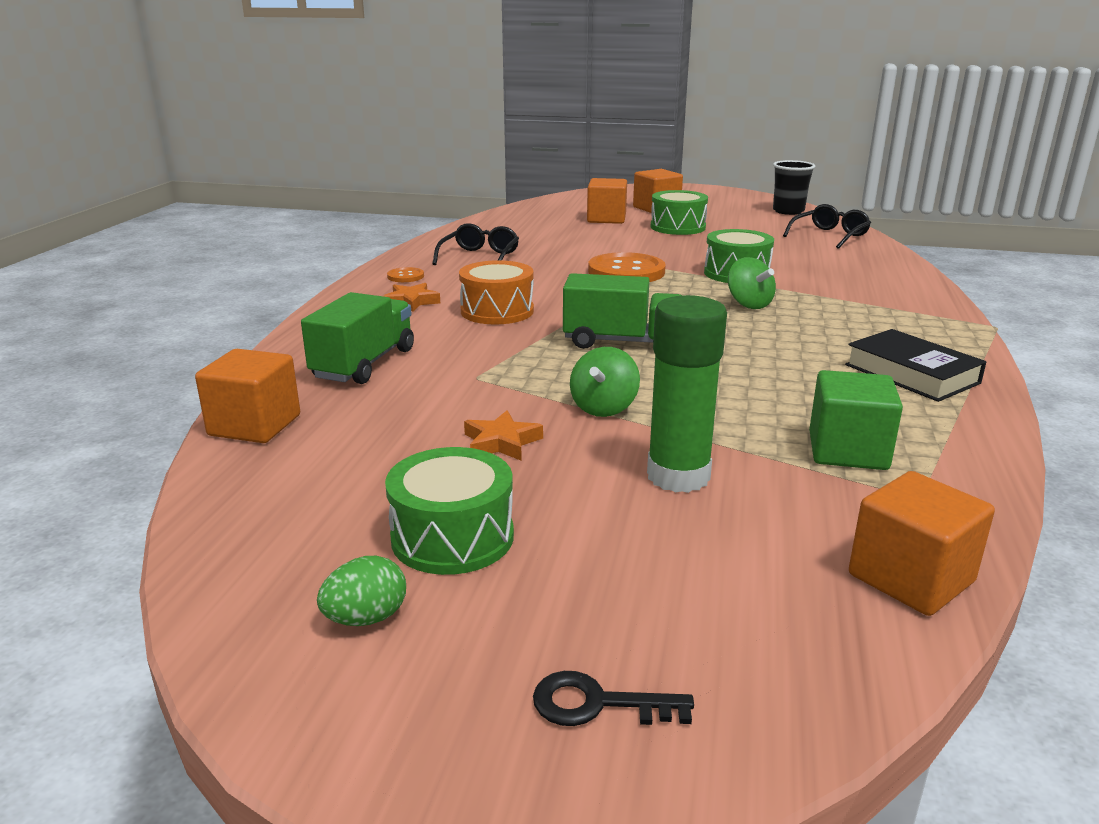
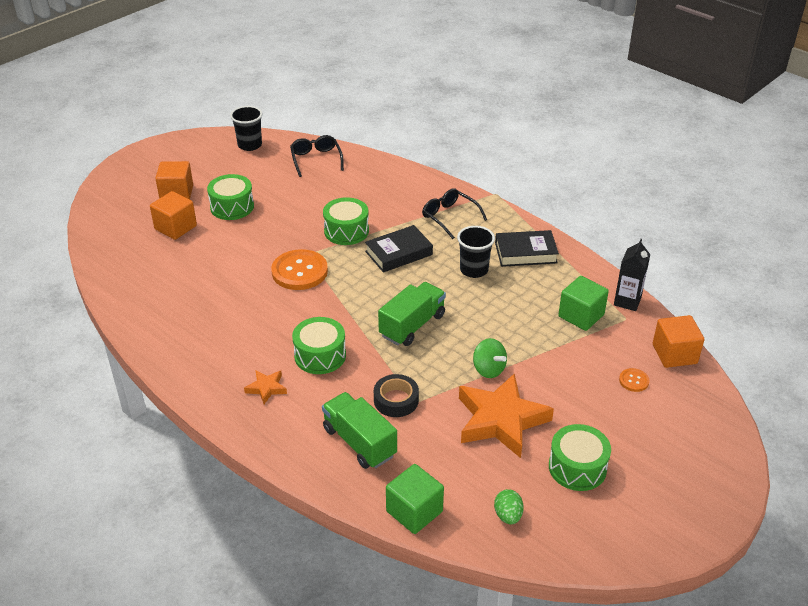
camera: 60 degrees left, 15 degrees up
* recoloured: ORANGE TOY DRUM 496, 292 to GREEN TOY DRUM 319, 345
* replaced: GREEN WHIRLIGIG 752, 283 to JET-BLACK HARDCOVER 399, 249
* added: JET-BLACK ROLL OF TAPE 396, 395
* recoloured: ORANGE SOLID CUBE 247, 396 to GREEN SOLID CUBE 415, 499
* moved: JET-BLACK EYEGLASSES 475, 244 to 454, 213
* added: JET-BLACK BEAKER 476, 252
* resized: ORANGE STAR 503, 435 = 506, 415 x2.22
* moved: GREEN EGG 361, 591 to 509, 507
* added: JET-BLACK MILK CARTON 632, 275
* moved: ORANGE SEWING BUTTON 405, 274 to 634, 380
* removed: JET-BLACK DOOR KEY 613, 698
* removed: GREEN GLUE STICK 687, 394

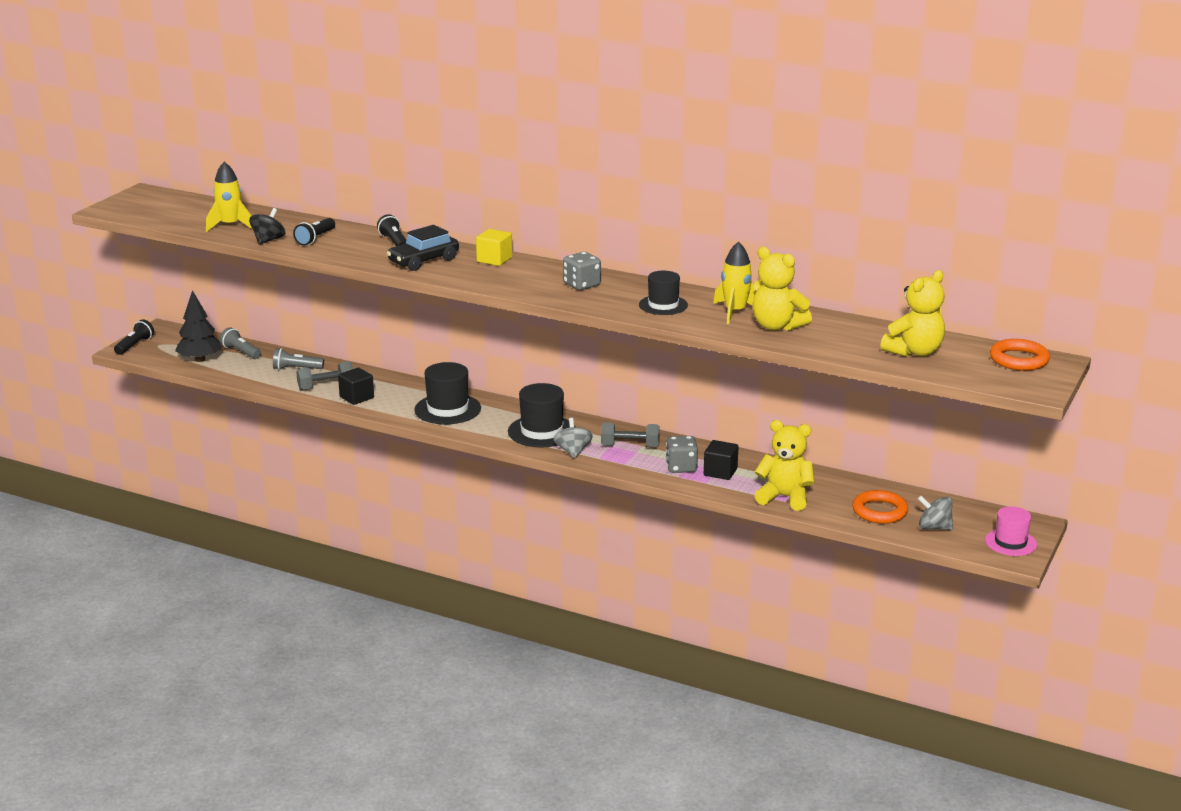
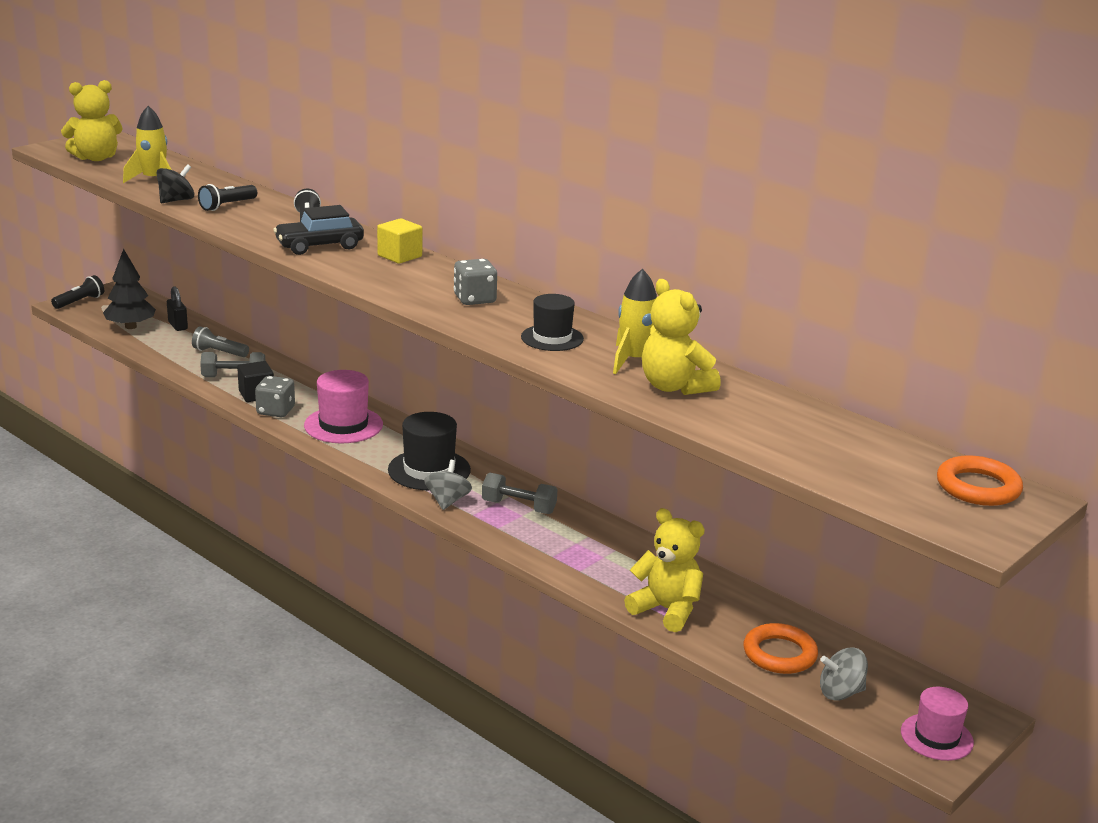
camera: 15 degrees right, 0 degrees up
* moved: GOLDEN TEDDY 912, 313 to 92, 120
* replaced: GRAY POCKET TORCH 240, 343 to JET-BLACK SMALL LOCK 177, 308
* moved: GRAY DIE 682, 454 to 275, 396
* recoloured: JET-BLACK TALL HAT 447, 393 to PINK TALL HAT 343, 406
* turned: GRAY WHIRLIGIG 935, 513 = 844, 674 45 degrees counterclockwise
* removed: JET-BLACK SOLID CUBE 721, 460

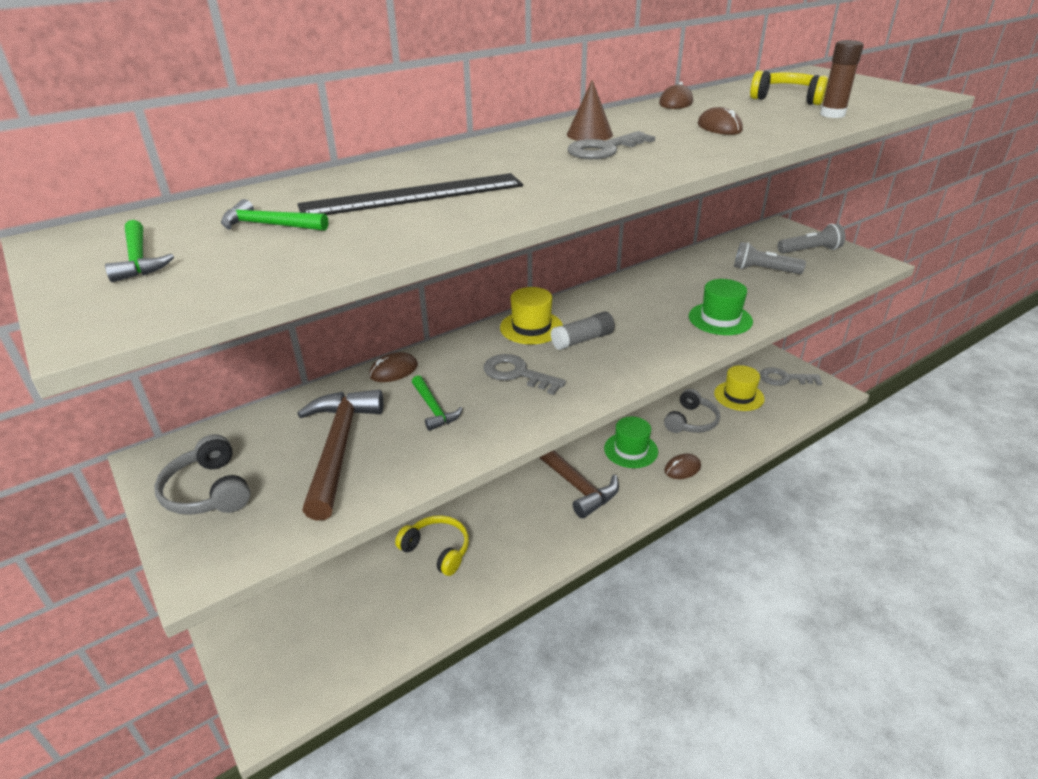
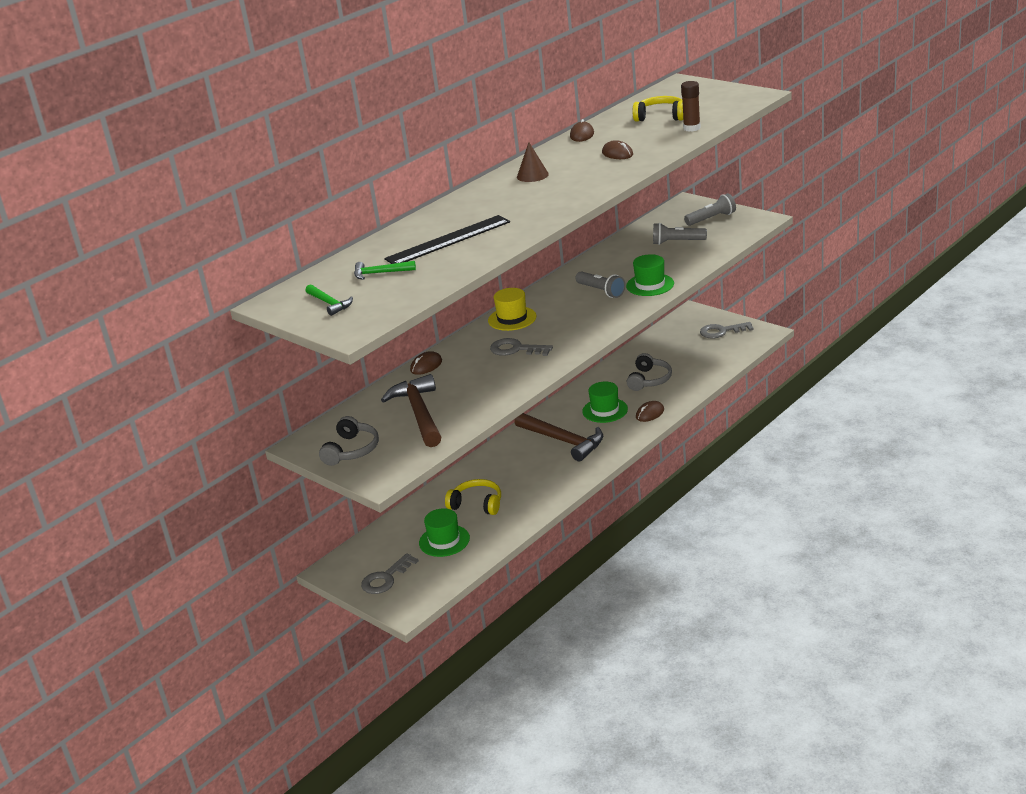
camera: 10 degrees left, 5 degrees down
* turned: GRAY HEADPHONES 202, 474 = 349, 441 120 degrees counterclockwise
* moved: GRAY DOOR KEY 611, 145 to 390, 573
* added: GREEN TALL HAT 444, 532
* added: GRAY POCKET TORCH 601, 284
* removed: GREEN CARPENTER'S HAMMER 437, 403
* removed: GRAY GLUE STICK 583, 331
* removed: GOLDEN TALL HAT 739, 388

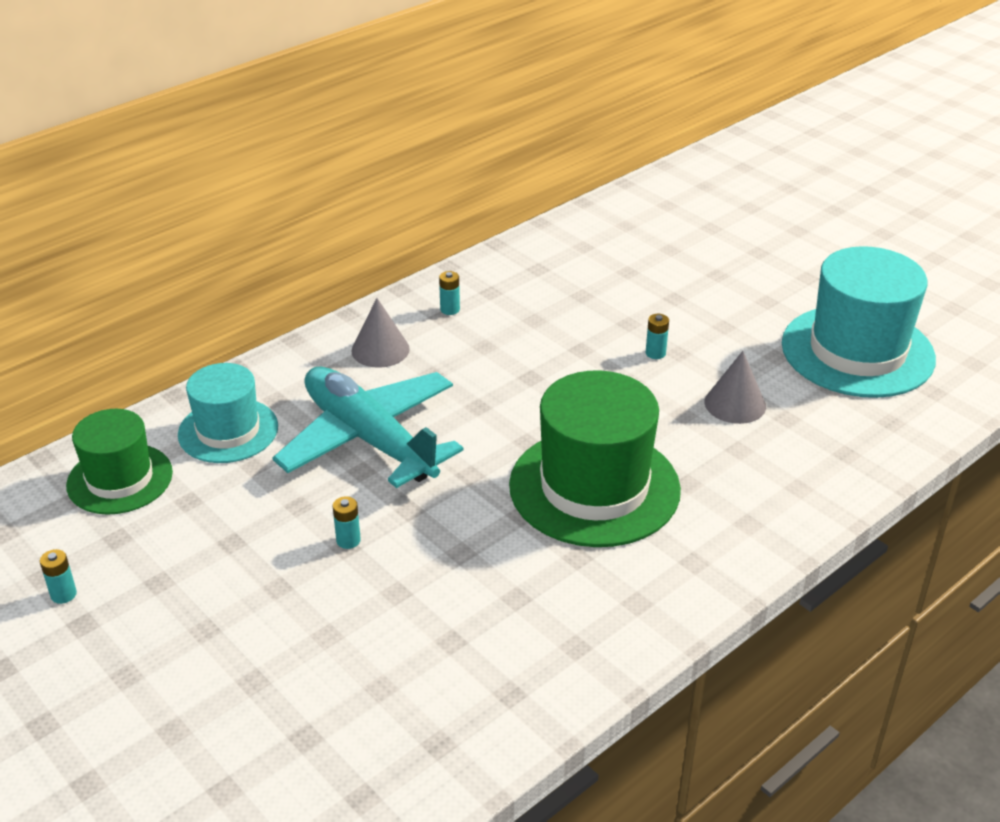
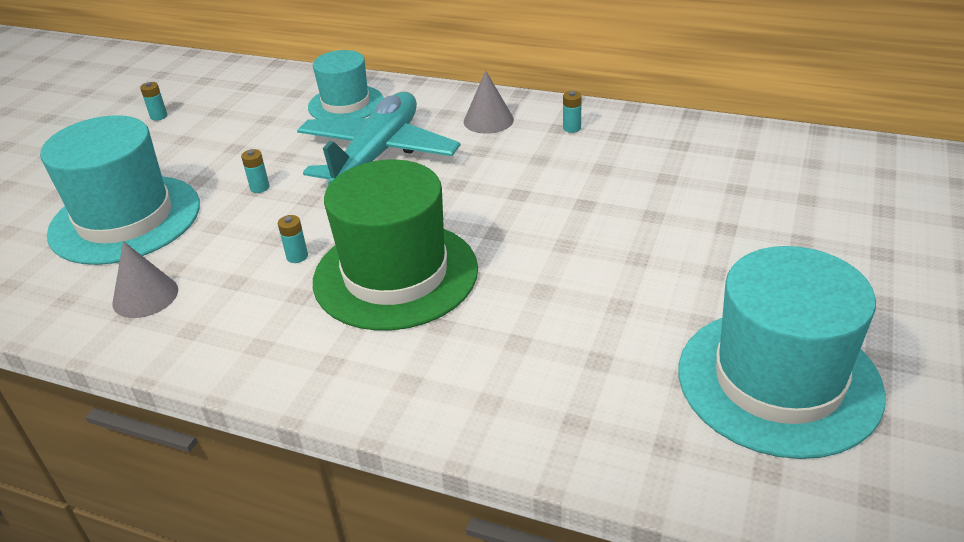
camera: 65 degrees right, 0 degrees up
* added: AQUA TALL HAT 120, 190
* moved: GRAY CONE SHAPE 735, 387 to 145, 279
* moved: AQUA POWER CELL 657, 336 to 293, 239
* removed: GREEN TALL HAT 119, 462

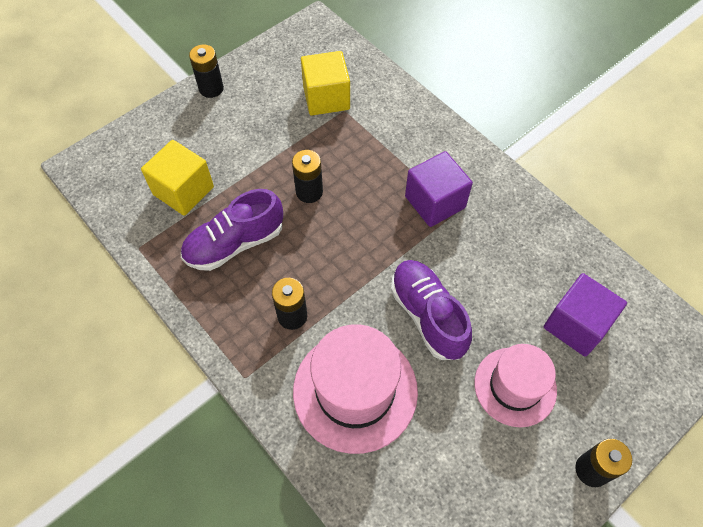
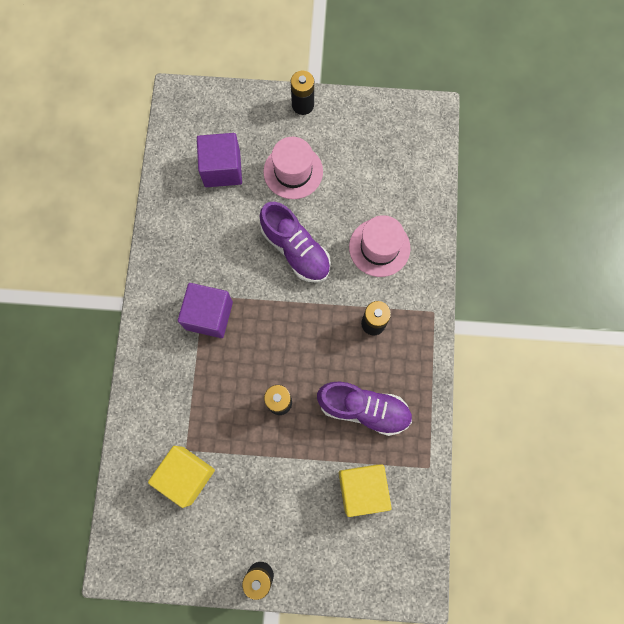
camera: 135 degrees left, 15 degrees up
* turned: ROYAL PURPLE LACE-UP SHOE 431, 310 = 295, 242 60 degrees counterclockwise
* resized: PINK TALL HAT 355, 389 = 379, 246 x0.66

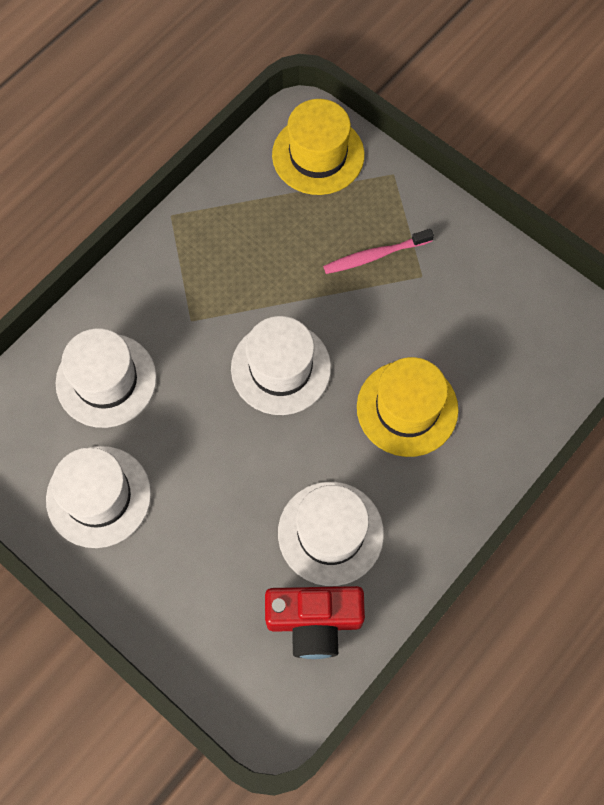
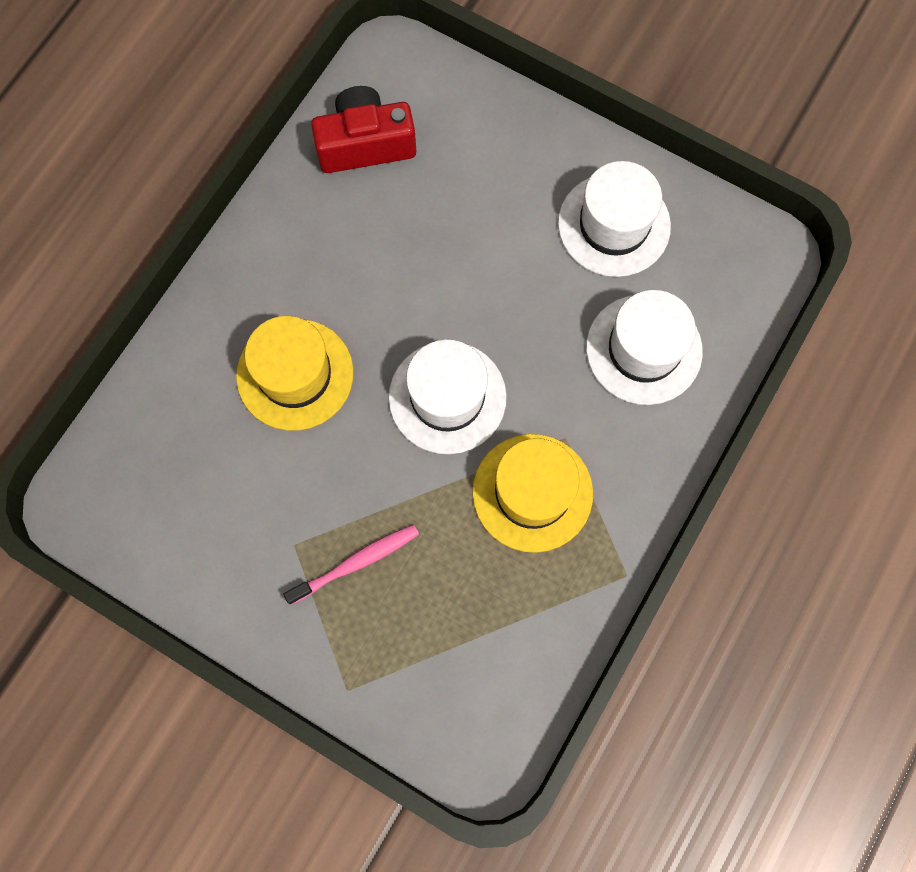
camera: 170 degrees right, 5 degrees up
* moved: GOLDEN TALL HAT 318, 147 to 532, 493
* removed: WHITE TALL HAT 331, 534

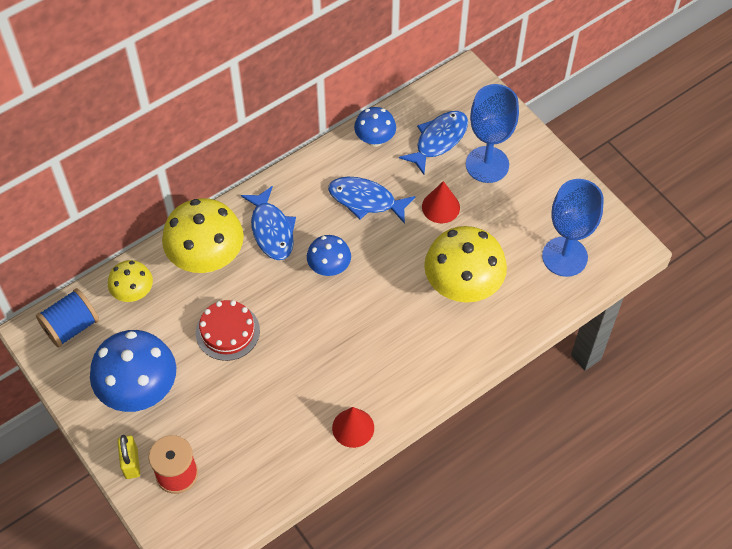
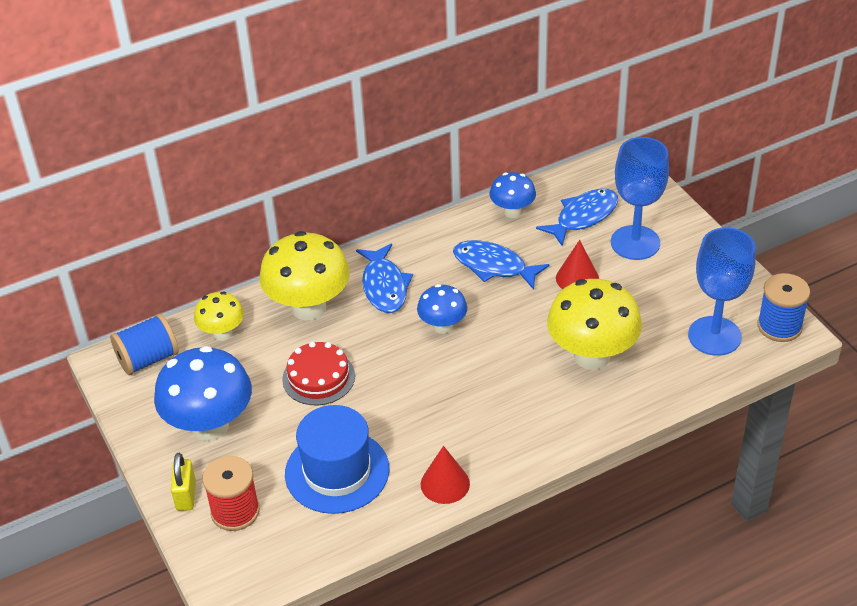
camera: 10 degrees right, 15 degrees down
* added: ROYAL BLUE TALL HAT 337, 459
* added: ROYAL BLUE REEL OF THREAD 783, 307

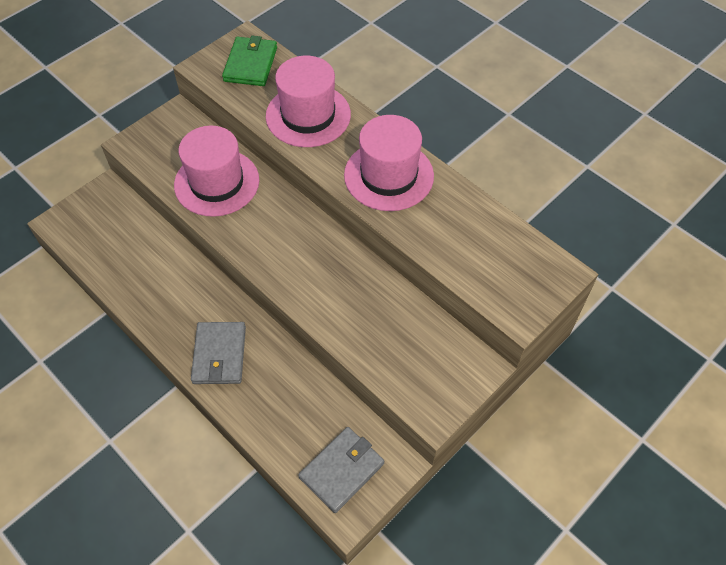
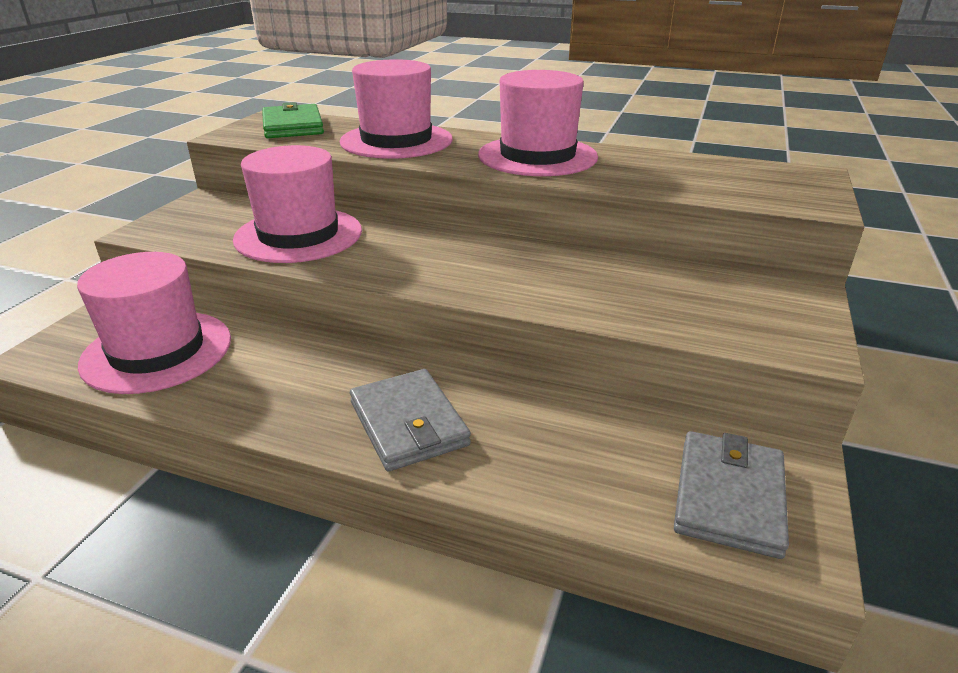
camera: 25 degrees left, 25 degrees down
* added: PINK TALL HAT 154, 323

